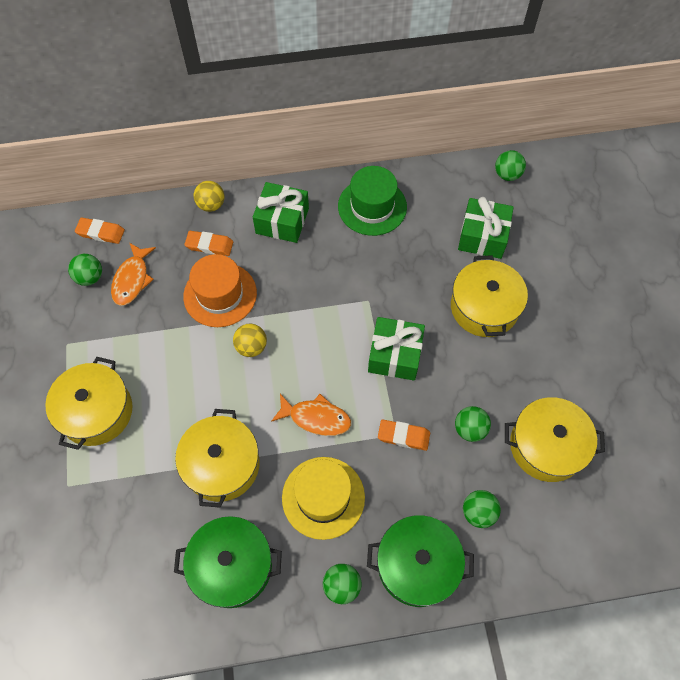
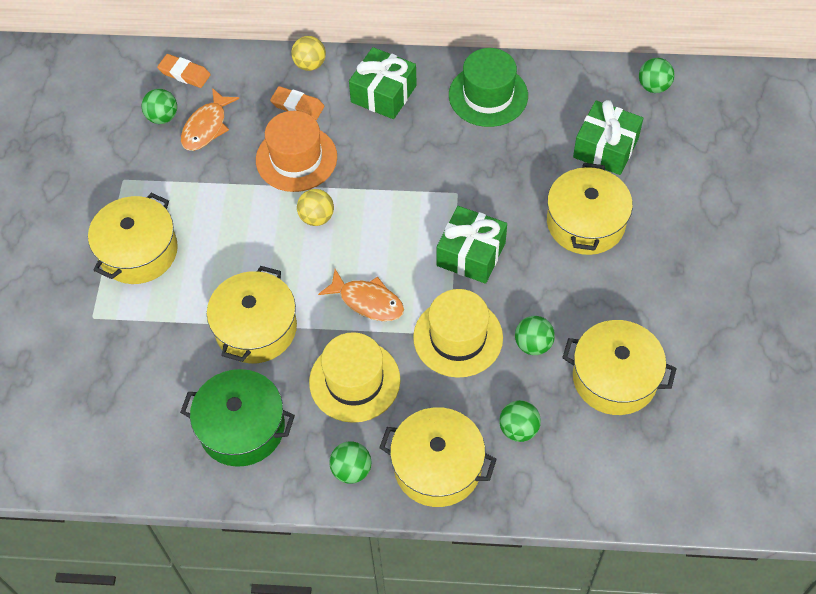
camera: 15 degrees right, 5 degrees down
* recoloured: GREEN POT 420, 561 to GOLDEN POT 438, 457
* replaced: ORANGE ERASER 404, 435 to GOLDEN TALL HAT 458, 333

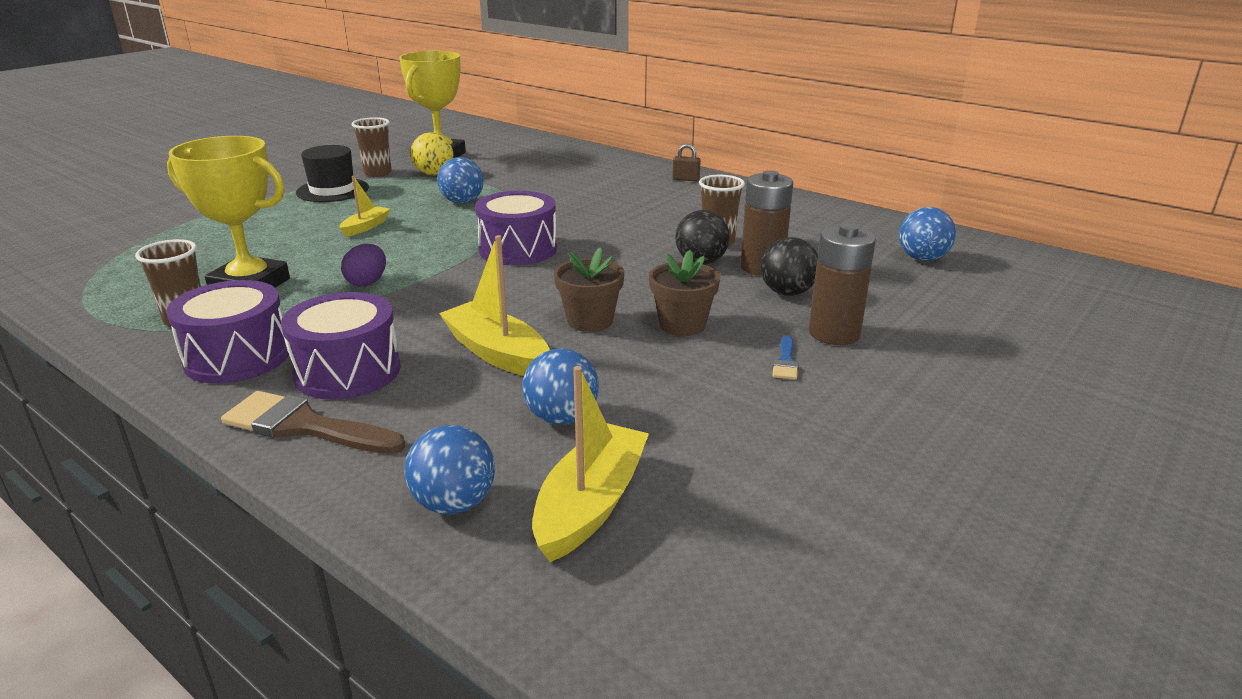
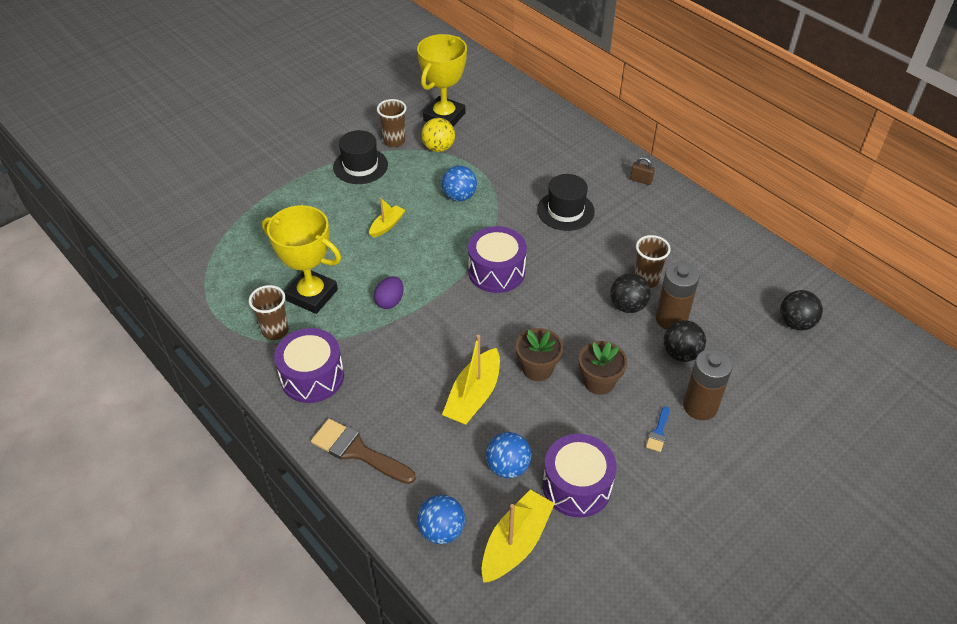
camera: 10 degrees right, 20 degrees up
* turned: GOLDEN SAILBOAT 494, 305 = 471, 380 120 degrees counterclockwise
* added: JET-BLACK TALL HAT 566, 202
* moved: ROYAL PURPLE TOY DRUM 341, 346 to 580, 476
* recoloured: ROYAL BLUE PLAY BALL 927, 234 to JET-BLACK PLAY BALL 801, 310

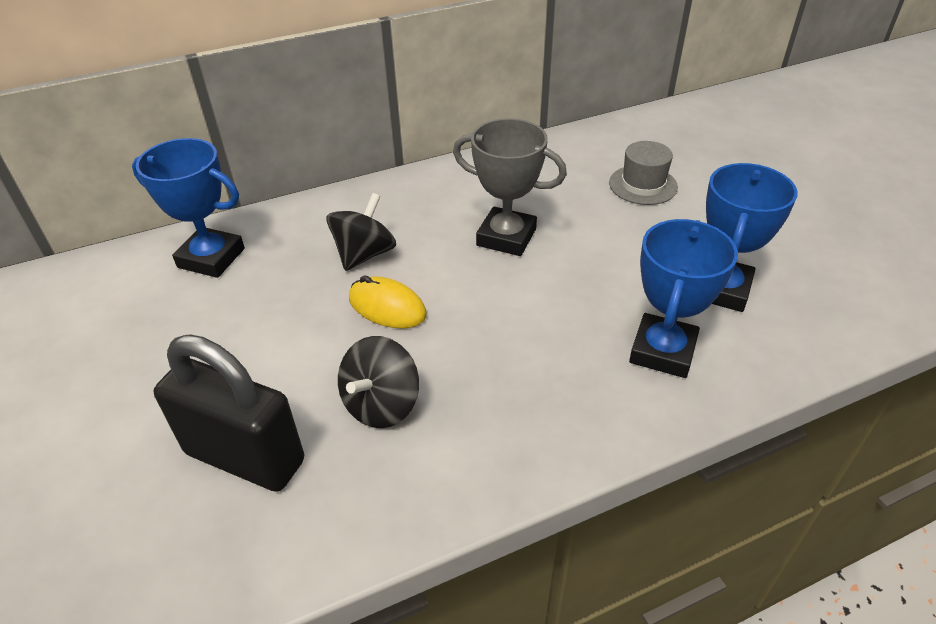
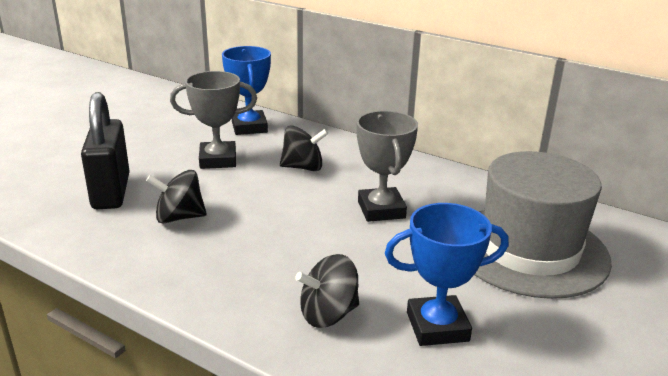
camera: 55 degrees right, 15 degrees down
* added: GRAY PRIZE CUP 213, 120
* replaced: ROYAL BLUE PRIZE CUP 683, 298 to JET-BLACK WHIRLIGIG 327, 291
* resized: GRAY TALL HAT 643, 173 = 543, 225 x2.30
* removed: GOLDEN MOUSE 388, 301

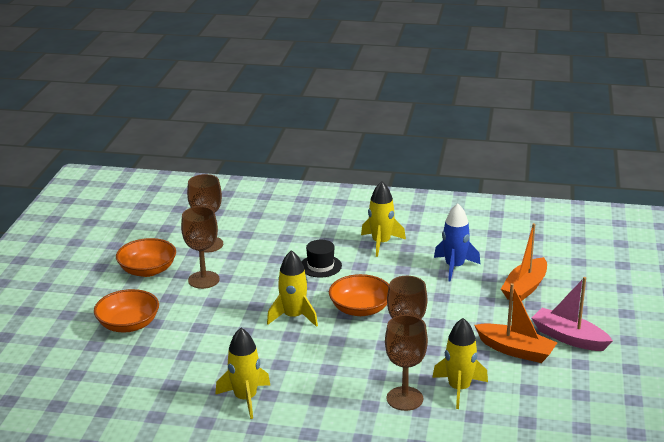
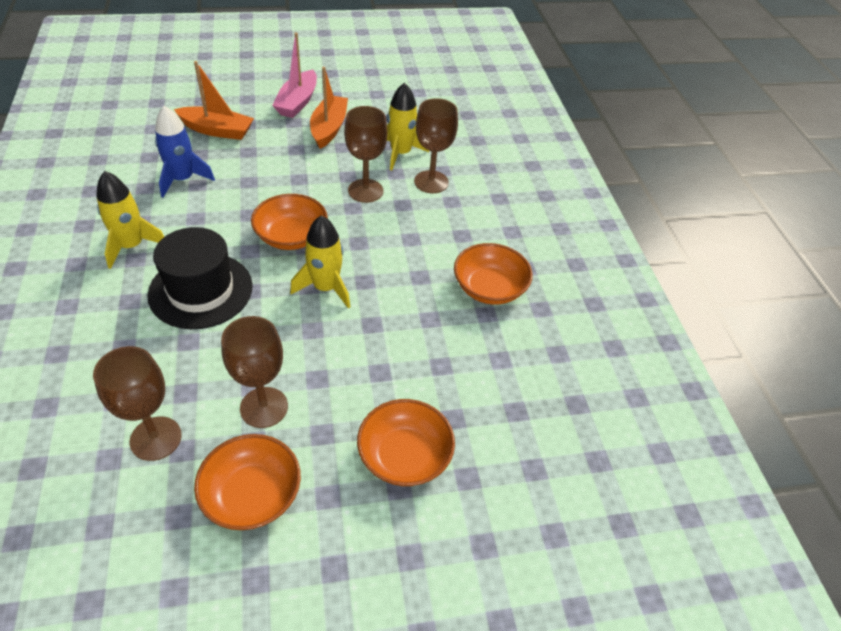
camera: 115 degrees left, 20 degrees up
* resized: JET-BLACK TALL HAT 322, 258 = 200, 278 x1.78
* replaced: GOLDEN SPACESHIP 242, 373 to ORANGE DEEP DISH 493, 274

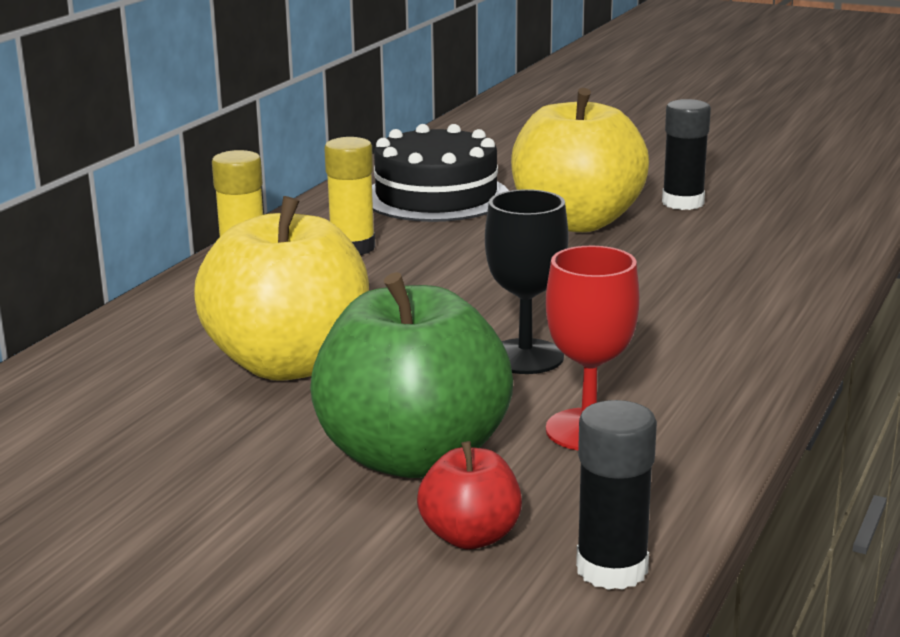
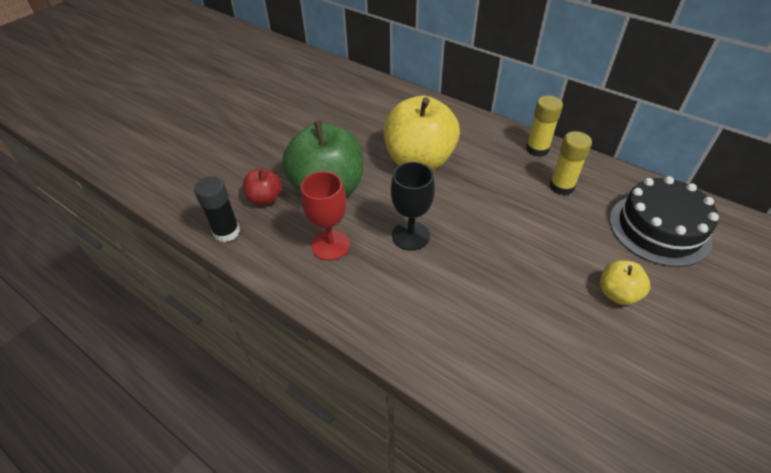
camera: 100 degrees right, 25 degrees up
* resized: GOLDEN APPLE 580, 160 = 625, 283 x0.48
* removed: JET-BLACK GLUE STICK 686, 154

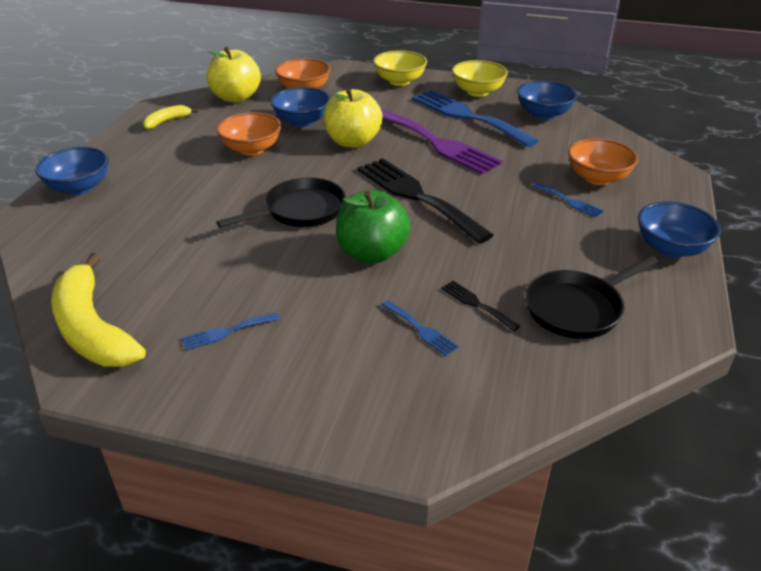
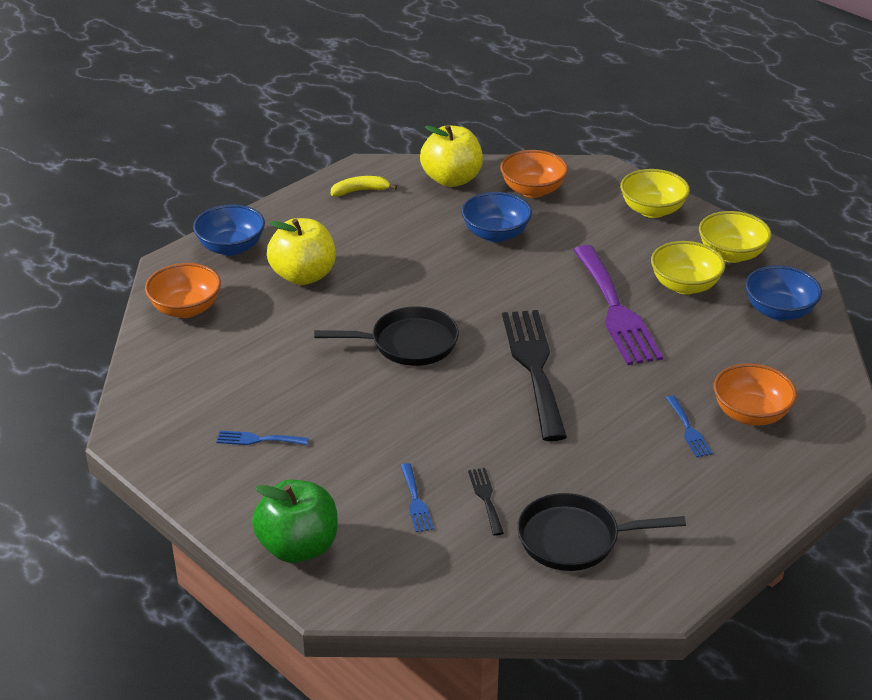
camera: 30 degrees right, 0 degrees up
* moved: ORANGE DEEP DISH 248, 134 to 183, 290
* moved: GREEN APPLE 373, 226 to 294, 521
* moved: GOLDEN APPLE 353, 117 to 301, 251
* replaced: ROYAL BLUE TABLE FORK 476, 118 to GOLDEN DEEP DISH 688, 267
* removed: GOLDEN BANANA 98, 310
* removed: ROYAL BLUE DEEP DISH 679, 230

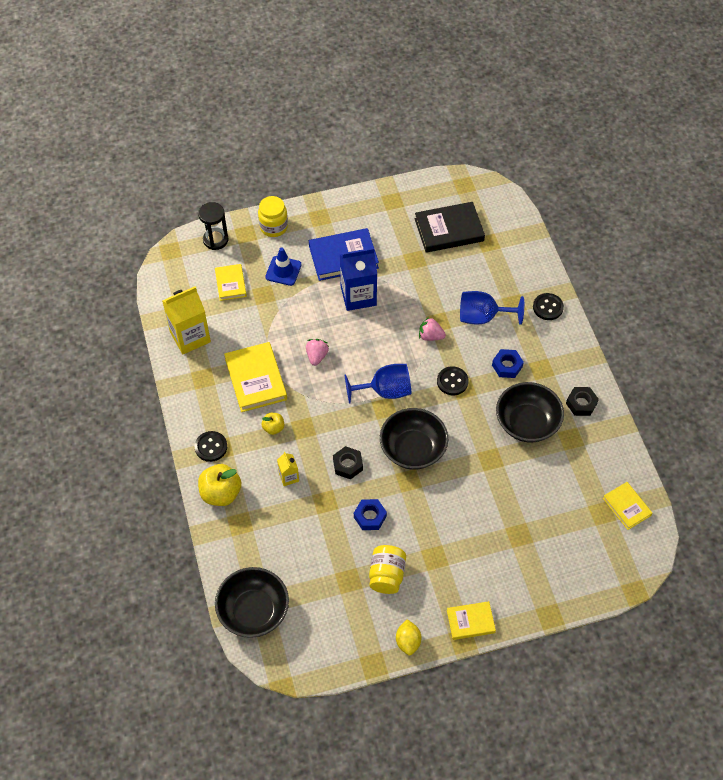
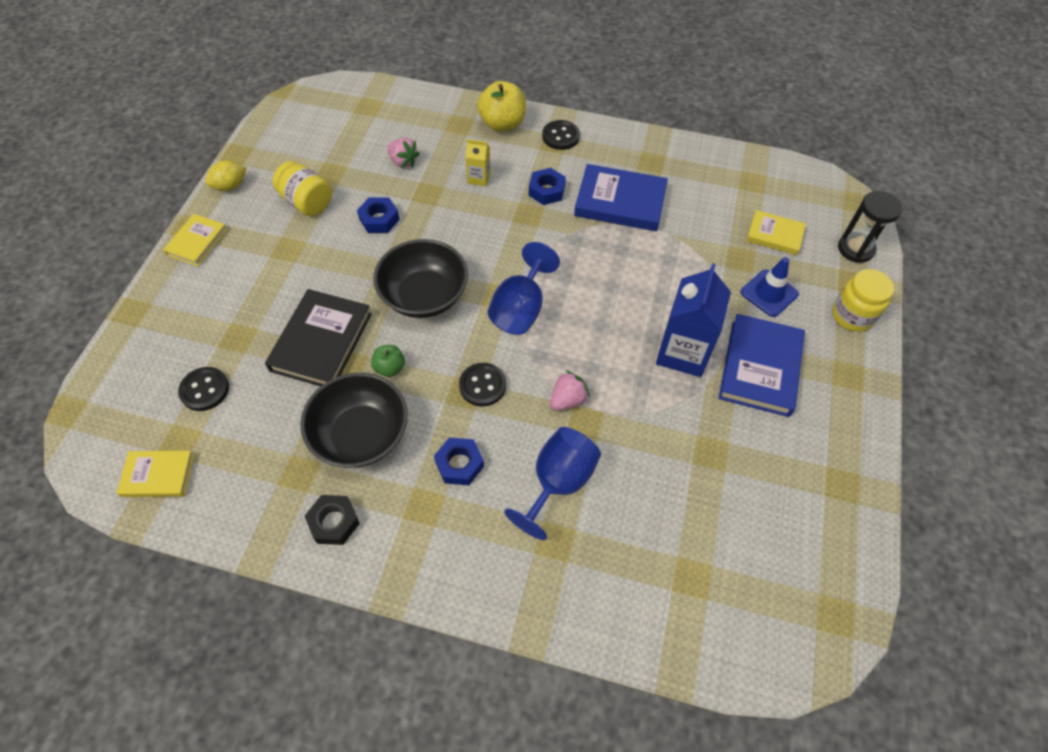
camera: 120 degrees right, 0 degrees up
* moved: JET-BLACK SEWING BUTTON 548, 306 to 203, 389
* turned: GOLDEN TOY LEMON 409, 637 = 225, 175 60 degrees counterclockwise
* moved: JET-BLACK HARDCOVER 450, 227 to 318, 337
* added: GREEN APPLE 388, 361
* moved: PINK STRAWBERRY 317, 352 to 403, 153
* replaced: GOLDEN APPLE 273, 424 to ROYAL BLUE HEX NUT 547, 186
* recoloured: GOLDEN HARDCOVER 255, 377 to ROYAL BLUE HARDCOVER 621, 197
* removed: GOLDEN MILK CARTON 186, 320
* removed: JET-BLACK DEEP DISH 252, 602
* removed: JET-BLACK HEX NUT 348, 462

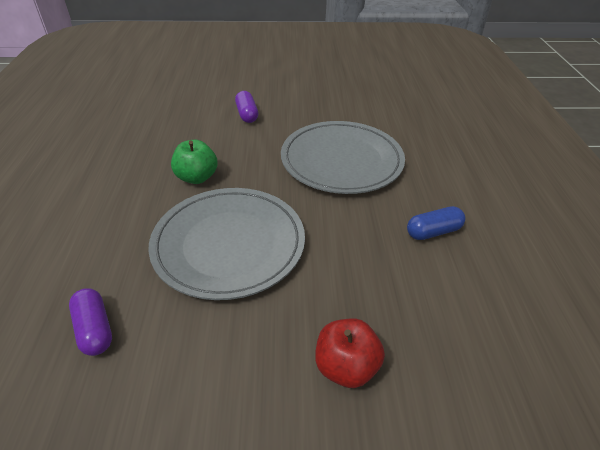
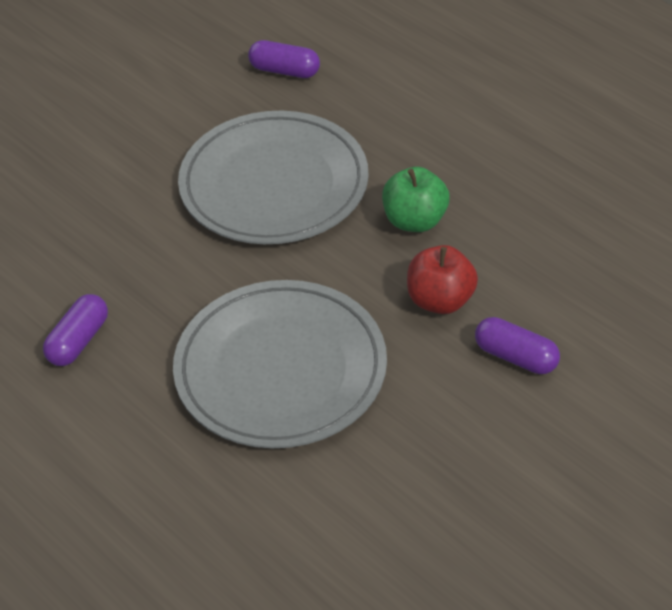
camera: 140 degrees right, 5 degrees up
* recoloured: ROYAL BLUE CAPSULE 436, 223 to ROYAL PURPLE CAPSULE 75, 330
* moved: SCARLET APPLE 350, 353 to 442, 279

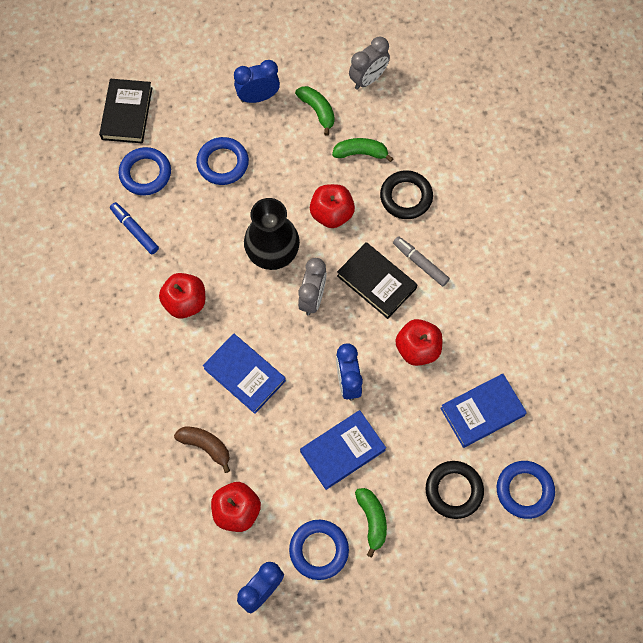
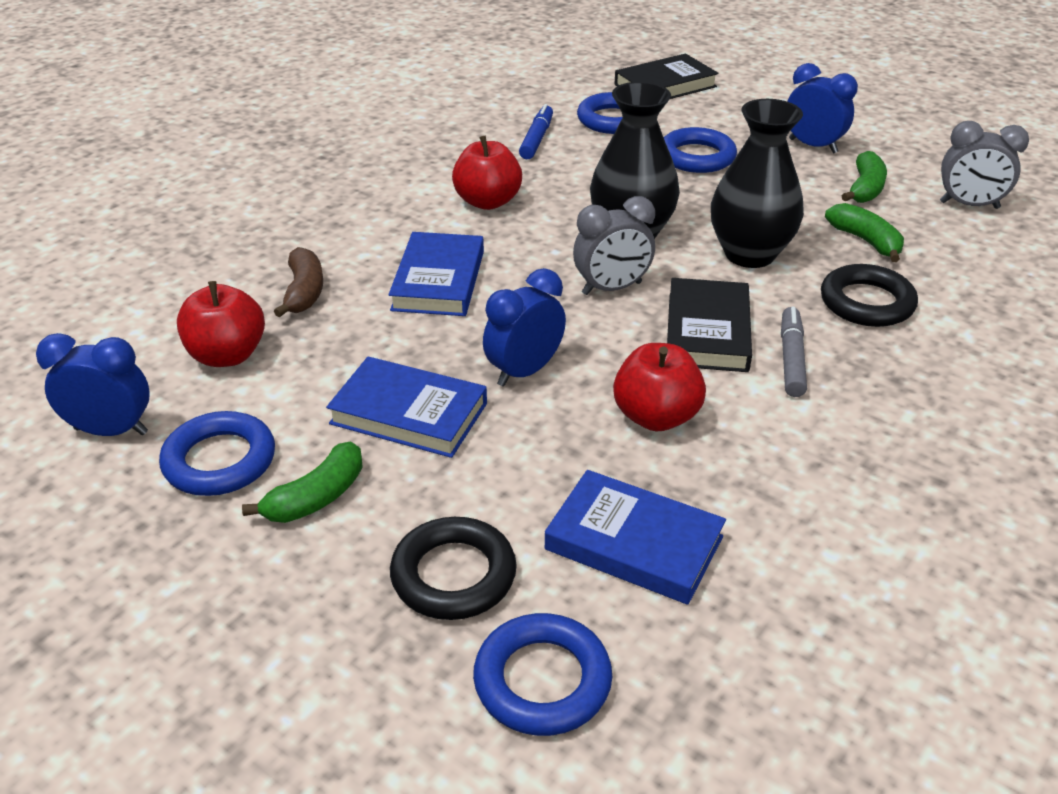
camera: 55 degrees right, 30 degrees down
* replaced: SCARLET APPLE 332, 206 to JET-BLACK VASE 757, 183

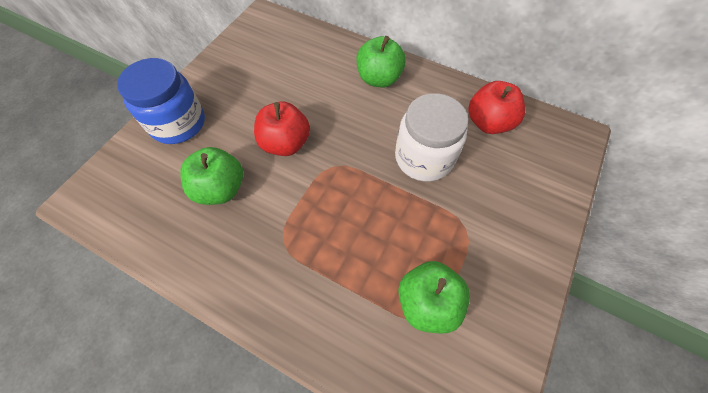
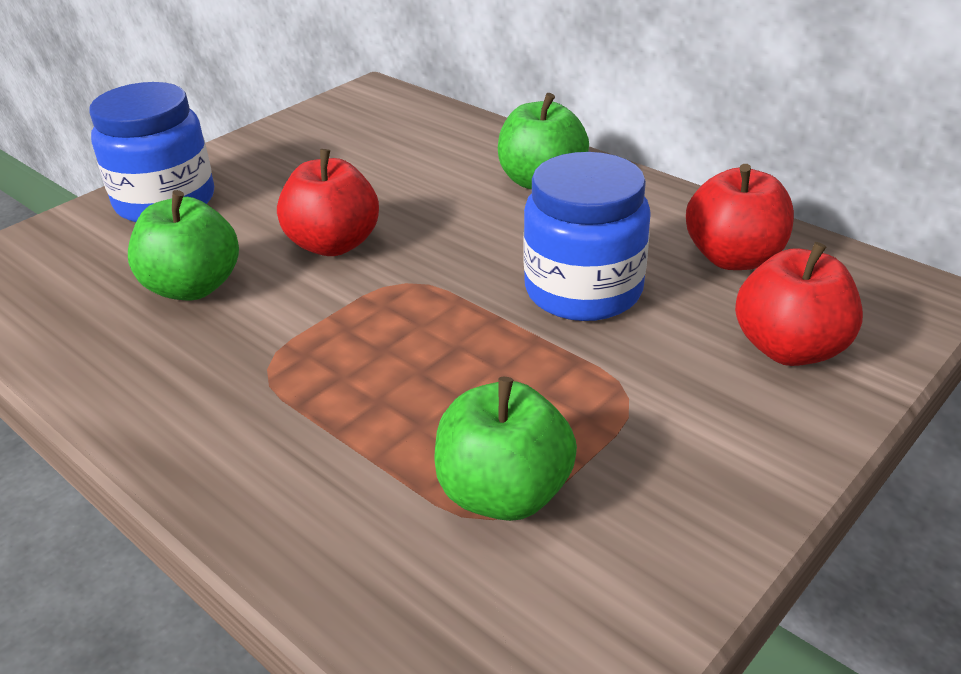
camera: 15 degrees right, 25 degrees down
* recoloured: WHITE PRESERVE JAR 431, 137 to ROYAL BLUE PRESERVE JAR 587, 236
* added: SCARLET APPLE 799, 304

